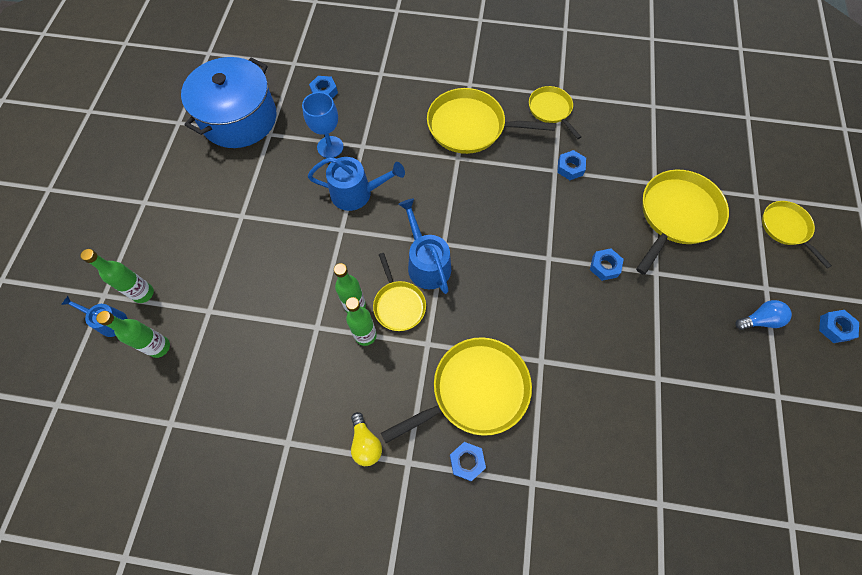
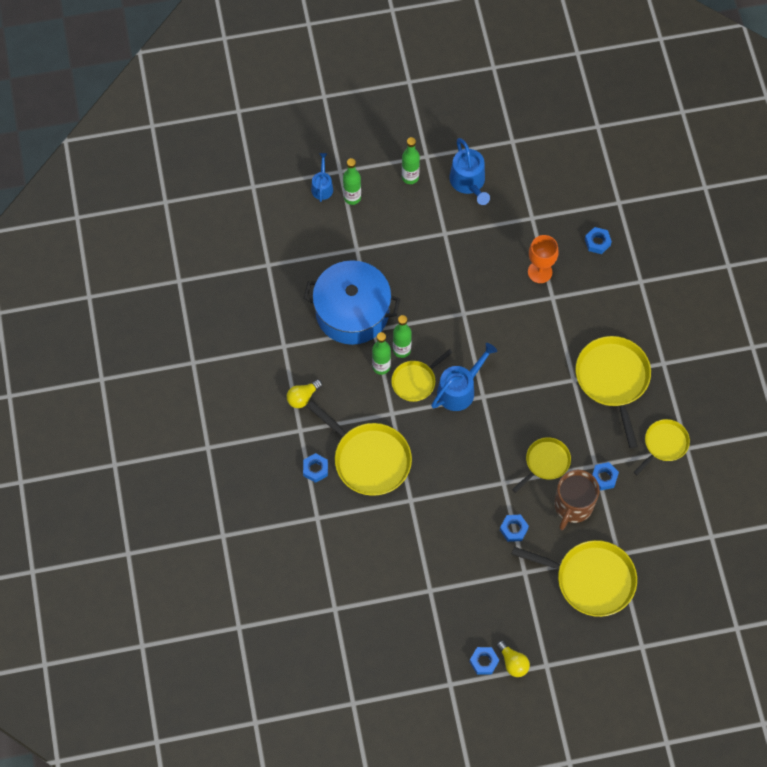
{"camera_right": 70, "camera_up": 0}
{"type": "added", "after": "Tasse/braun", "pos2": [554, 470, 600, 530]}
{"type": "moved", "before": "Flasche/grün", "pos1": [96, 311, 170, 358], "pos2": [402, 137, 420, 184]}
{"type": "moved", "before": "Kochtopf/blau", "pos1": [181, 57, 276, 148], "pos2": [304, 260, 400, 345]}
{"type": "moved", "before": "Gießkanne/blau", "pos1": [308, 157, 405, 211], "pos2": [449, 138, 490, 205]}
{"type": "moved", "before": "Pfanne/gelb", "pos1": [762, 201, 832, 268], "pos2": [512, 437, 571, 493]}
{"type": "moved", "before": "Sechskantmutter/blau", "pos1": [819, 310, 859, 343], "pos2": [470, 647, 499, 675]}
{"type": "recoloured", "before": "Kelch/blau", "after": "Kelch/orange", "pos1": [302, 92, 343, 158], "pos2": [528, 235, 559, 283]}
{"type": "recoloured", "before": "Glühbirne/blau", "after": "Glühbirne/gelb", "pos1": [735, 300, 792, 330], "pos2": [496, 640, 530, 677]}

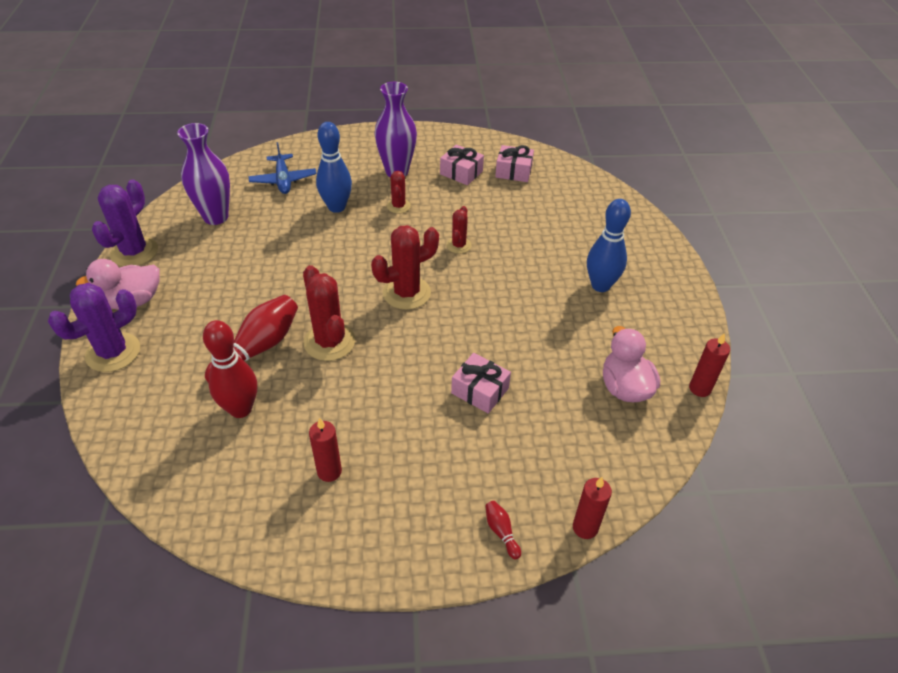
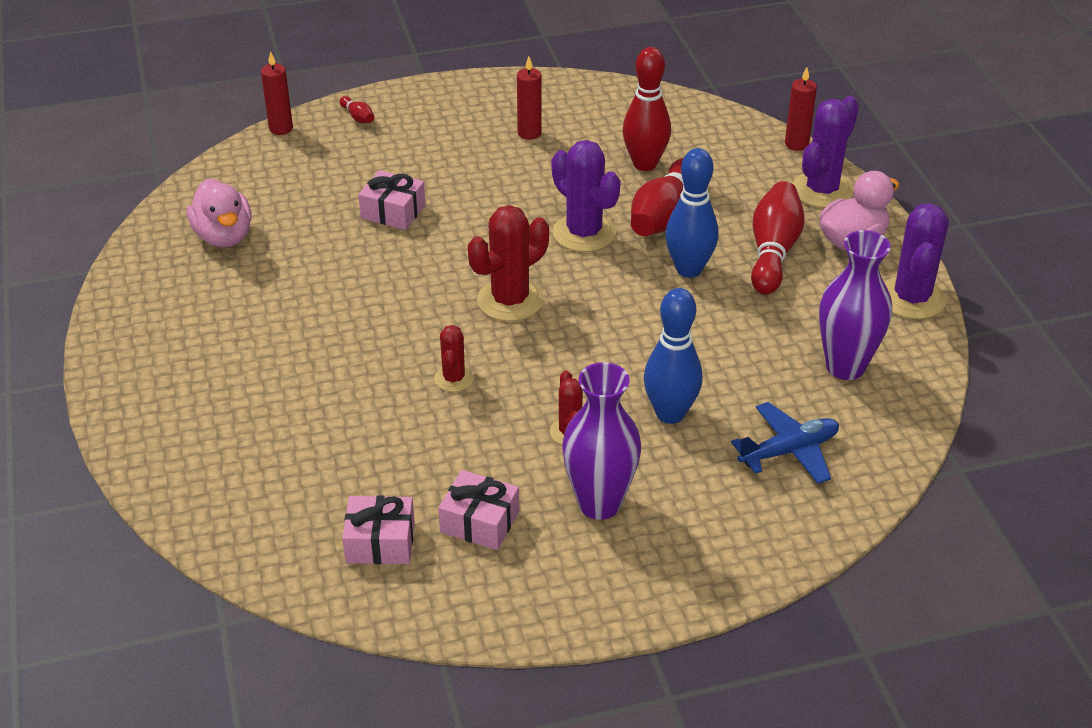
{"camera_right": 170, "camera_up": -5}
{"type": "added", "after": "Bowlingkegel/rot", "pos2": [751, 181, 805, 295]}
{"type": "moved", "before": "Bowlingkegel/blau", "pos1": [587, 199, 631, 292], "pos2": [665, 148, 718, 278]}
{"type": "moved", "before": "Kerze/rot", "pos1": [689, 333, 730, 397], "pos2": [785, 67, 817, 151]}
{"type": "recoloured", "before": "Kaktus/rot", "after": "Kaktus/lila", "pos1": [303, 265, 355, 361], "pos2": [552, 140, 621, 252]}
{"type": "turned", "before": "Flugzeug/blau", "pos1": [248, 142, 316, 194], "pos2": [731, 402, 839, 484], "turn": 90}

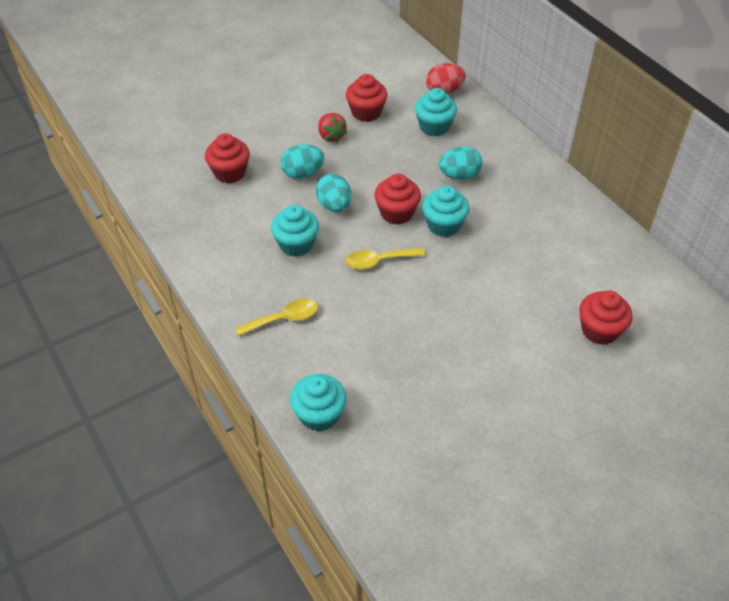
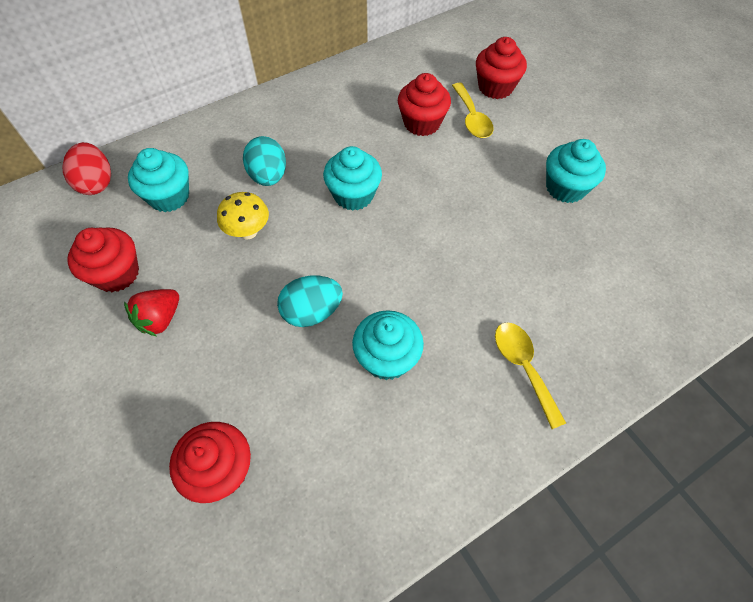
{"camera_right": -90, "camera_up": 10}
{"type": "removed", "before": "Ei/türkis", "pos1": [281, 144, 324, 179]}
{"type": "added", "after": "Pilz/gelb", "pos2": [217, 192, 269, 239]}
{"type": "moved", "before": "Muffin/türkis", "pos1": [290, 374, 347, 432], "pos2": [546, 139, 606, 203]}
{"type": "moved", "before": "Löffel/gelb", "pos1": [345, 248, 425, 270], "pos2": [452, 83, 493, 138]}
{"type": "moved", "before": "Muffin/rot", "pos1": [374, 173, 421, 225], "pos2": [398, 73, 451, 136]}
{"type": "turned", "before": "Erdbeere/rot", "pos1": [318, 113, 347, 143], "pos2": [124, 289, 179, 336], "turn": 150}

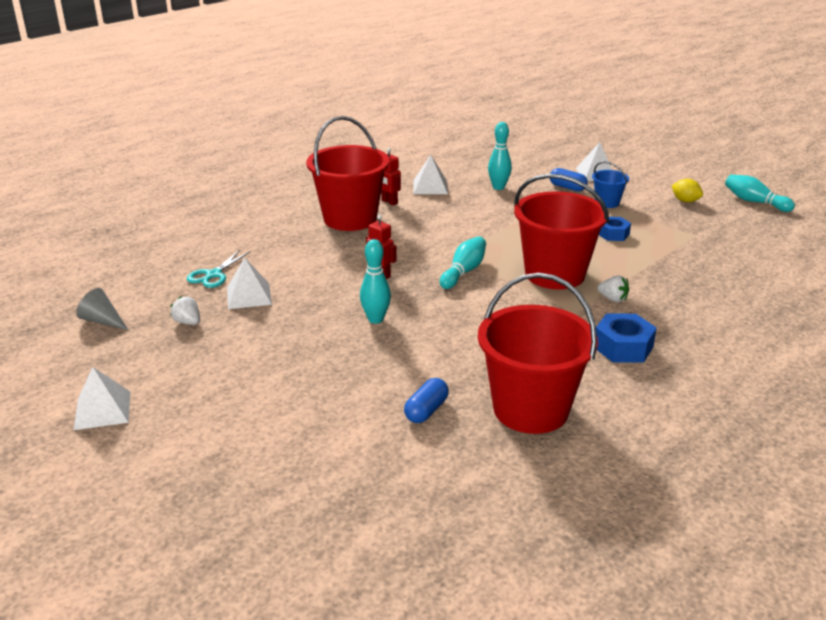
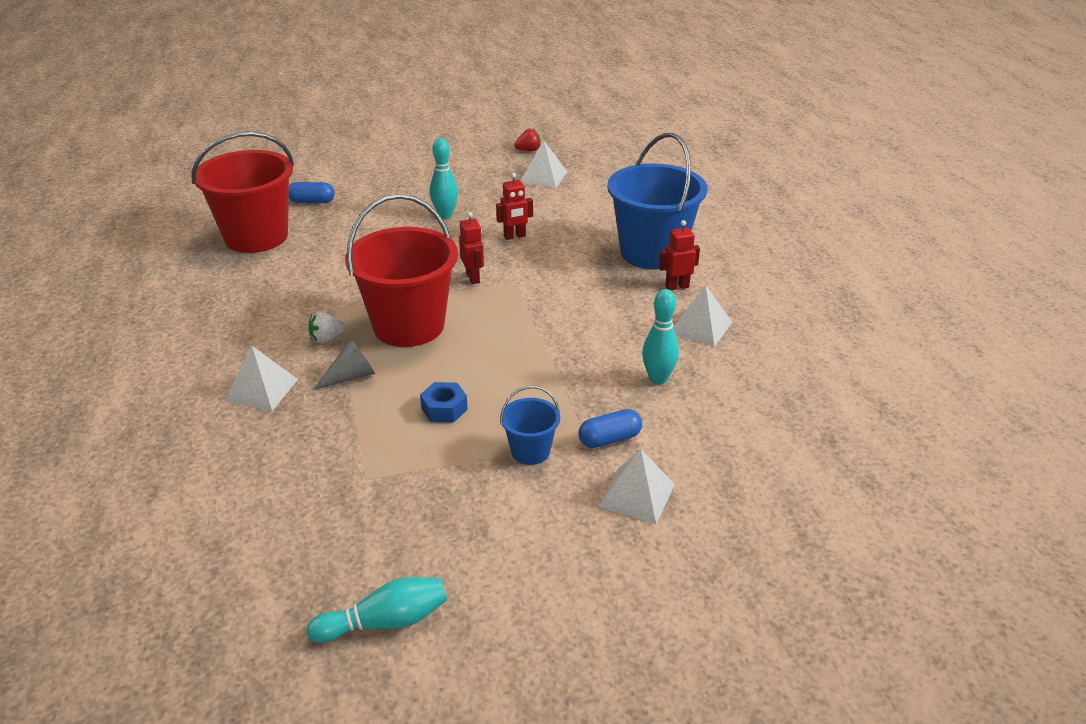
{"camera_right": 120, "camera_up": 5}
{"type": "removed", "before": "Schere/türkis", "pos1": [187, 250, 250, 288]}
{"type": "removed", "before": "Sechskantmutter/blau", "pos1": [596, 314, 657, 363]}
{"type": "removed", "before": "Zitrone/gelb", "pos1": [672, 179, 703, 203]}
{"type": "moved", "before": "Pyramide/weiß", "pos1": [74, 367, 130, 430], "pos2": [225, 346, 298, 411]}
{"type": "moved", "before": "Kegel/grau", "pos1": [76, 288, 128, 330], "pos2": [313, 339, 375, 390]}
{"type": "replaced", "before": "Bowlingkegel/türkis", "after": "Roboter/rot", "pos1": [440, 236, 486, 289], "pos2": [459, 212, 484, 284]}
{"type": "recoloured", "before": "Erdbeere/weiß", "after": "Erdbeere/rot", "pos1": [170, 296, 200, 325], "pos2": [514, 129, 541, 151]}
{"type": "recoloured", "before": "Eimer/rot", "after": "Eimer/blau", "pos1": [306, 116, 389, 231], "pos2": [607, 133, 708, 270]}
{"type": "turned", "before": "Kapsel/blau", "pos1": [404, 378, 449, 423], "pos2": [289, 182, 335, 203], "turn": -60}

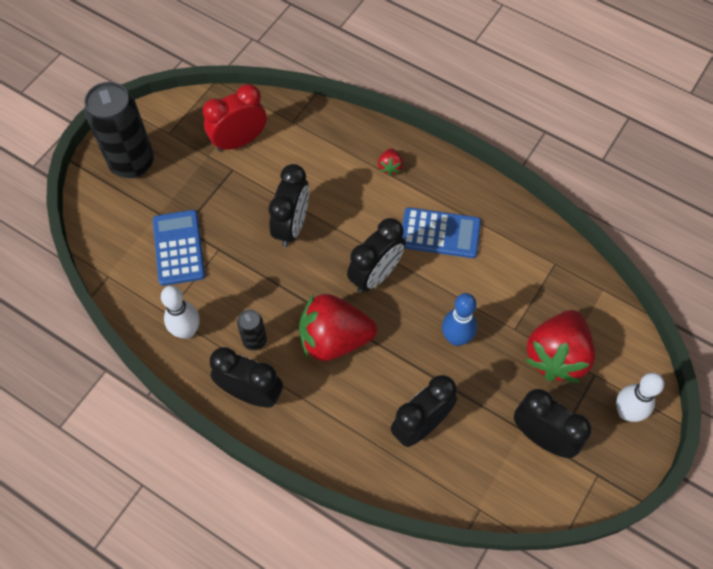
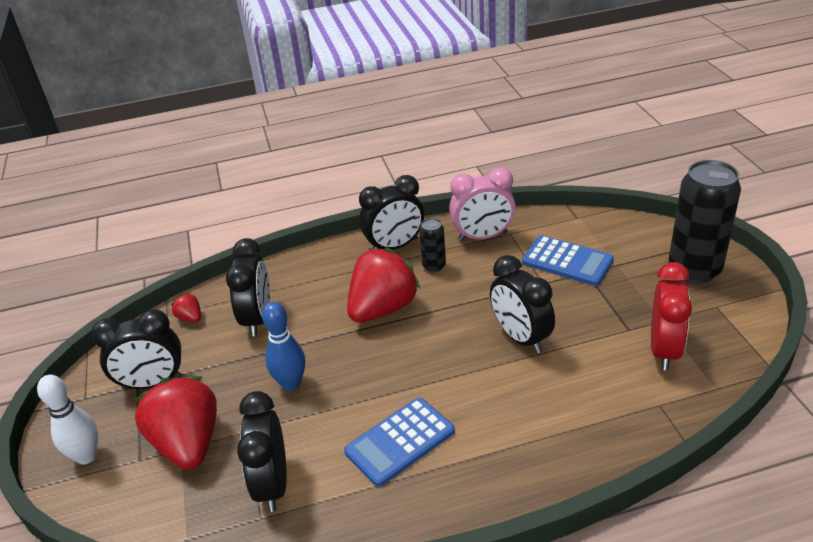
{"camera_right": 135, "camera_up": -25}
{"type": "moved", "before": "Wecker/schwarz", "pos1": [347, 218, 406, 293], "pos2": [237, 391, 287, 512]}
{"type": "moved", "before": "Erdbeere/rot", "pos1": [378, 148, 403, 176], "pos2": [171, 293, 201, 322]}
{"type": "replaced", "before": "Bowlingkegel/weiß", "after": "Wecker/rosa", "pos1": [161, 286, 200, 339], "pos2": [449, 167, 516, 241]}

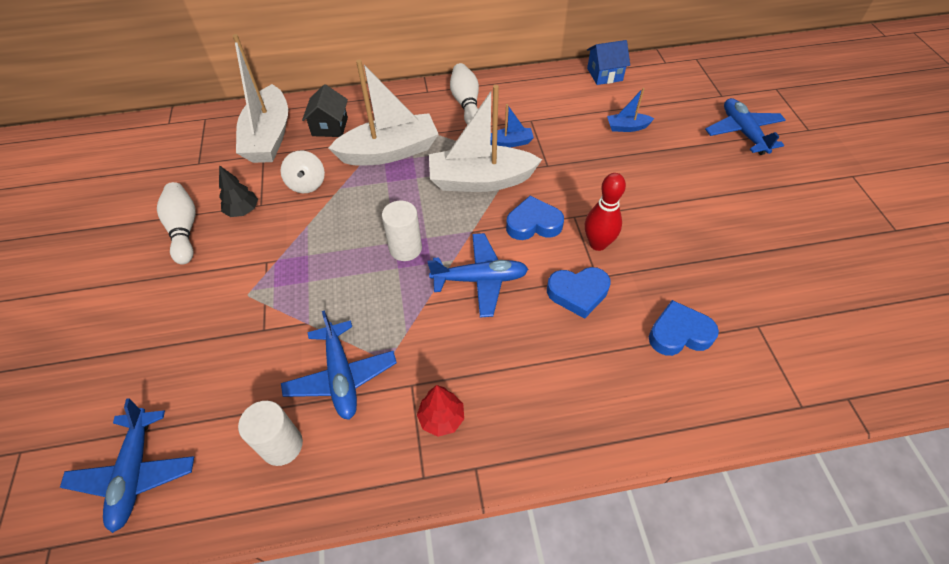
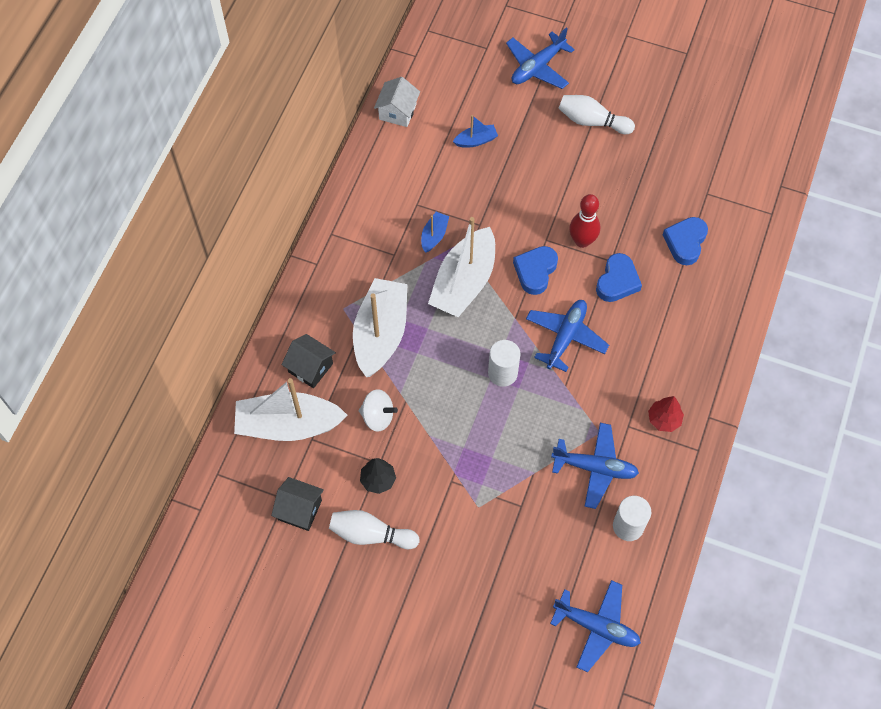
{"camera_right": -60, "camera_up": 10}
{"type": "added", "after": "Haus/schwarz", "pos2": [271, 477, 324, 531]}
{"type": "moved", "before": "Bowlingkegel/weiß", "pos1": [450, 63, 479, 125], "pos2": [558, 95, 635, 134]}
{"type": "recoloured", "before": "Haus/blau", "after": "Haus/weiß", "pos1": [587, 40, 630, 85], "pos2": [374, 77, 420, 127]}
{"type": "turned", "before": "Boot/weiß", "pos1": [233, 34, 288, 163], "pos2": [234, 378, 348, 441], "turn": 150}
{"type": "turned", "before": "Boot/blau", "pos1": [607, 88, 655, 132], "pos2": [453, 115, 498, 147], "turn": -135}
{"type": "turned", "before": "Flugzeug/blau", "pos1": [705, 98, 786, 155], "pos2": [506, 28, 575, 89], "turn": -60}

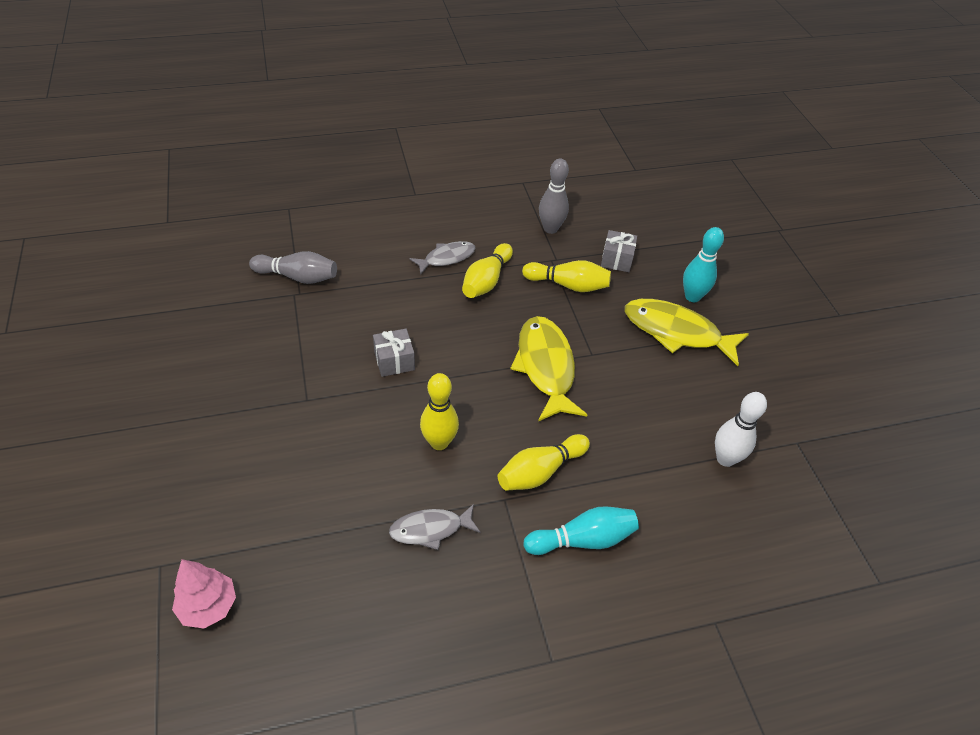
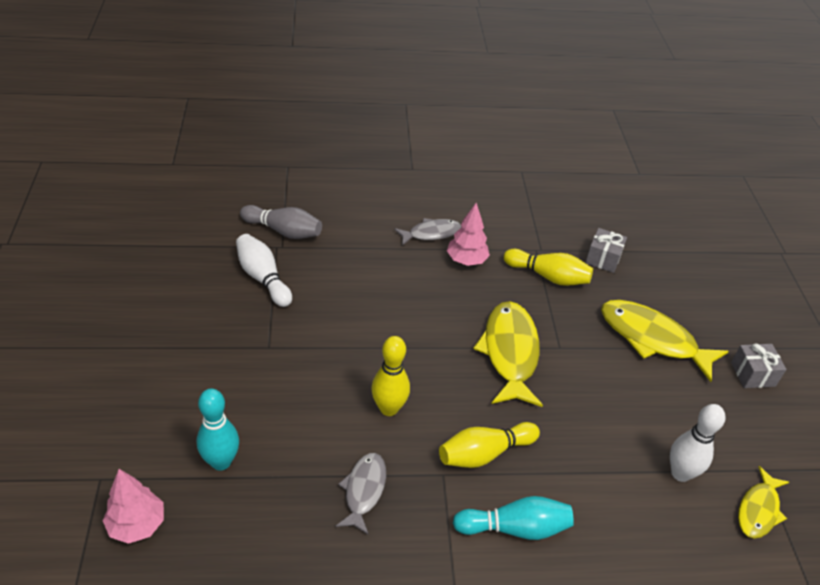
{"camera_right": 10, "camera_up": -5}
{"type": "removed", "before": "Bowlingkegel/grau", "pos1": [539, 159, 569, 234]}
{"type": "added", "after": "Bowlingkegel/weiß", "pos2": [236, 234, 292, 307]}
{"type": "added", "after": "Fisch/gelb", "pos2": [738, 466, 789, 539]}
{"type": "moved", "before": "Geschenk/grau", "pos1": [373, 329, 415, 377], "pos2": [731, 343, 786, 388]}
{"type": "moved", "before": "Bowlingkegel/türkis", "pos1": [683, 227, 724, 302], "pos2": [197, 388, 239, 470]}
{"type": "replaced", "before": "Bowlingkegel/gelb", "after": "Baum/rosa", "pos1": [462, 243, 513, 298], "pos2": [447, 203, 490, 266]}
{"type": "turned", "before": "Fisch/grau", "pos1": [389, 504, 481, 550], "pos2": [336, 453, 386, 535], "turn": 105}

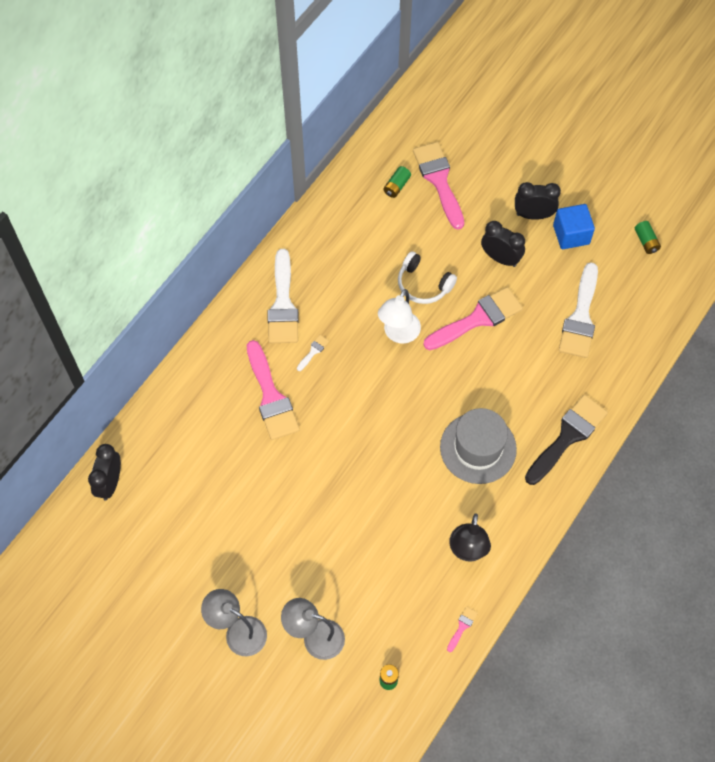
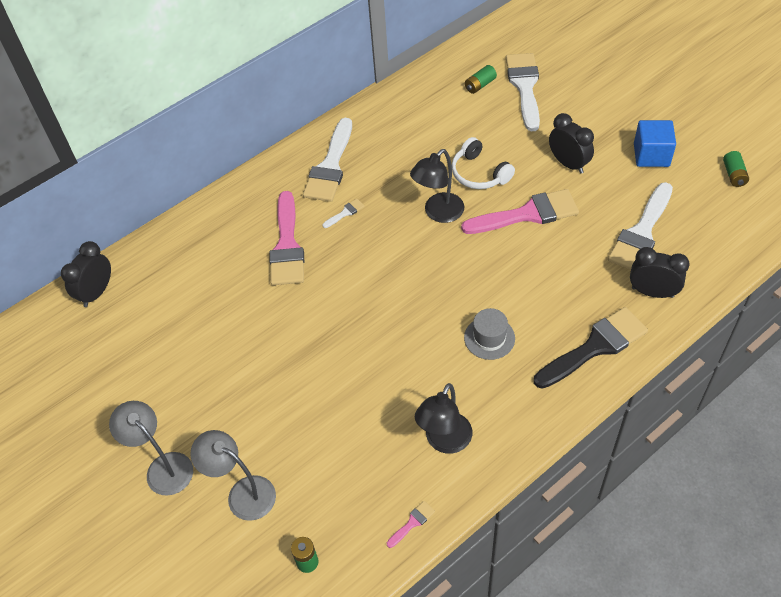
{"camera_right": 20, "camera_up": -10}
{"type": "moved", "before": "Wecker/schwarz", "pos1": [515, 182, 561, 220], "pos2": [630, 247, 689, 298]}
{"type": "recoloured", "before": "Lampe/weiß", "after": "Lampe/schwarz", "pos1": [378, 289, 421, 344], "pos2": [410, 149, 464, 223]}
{"type": "recoloured", "before": "Pinsel/rosa", "after": "Pinsel/weiß", "pos1": [413, 142, 464, 230], "pos2": [506, 53, 540, 131]}
{"type": "resized", "before": "Hut/grau", "pos1": [440, 408, 517, 484], "pos2": [464, 308, 515, 360], "scale": 0.58}

